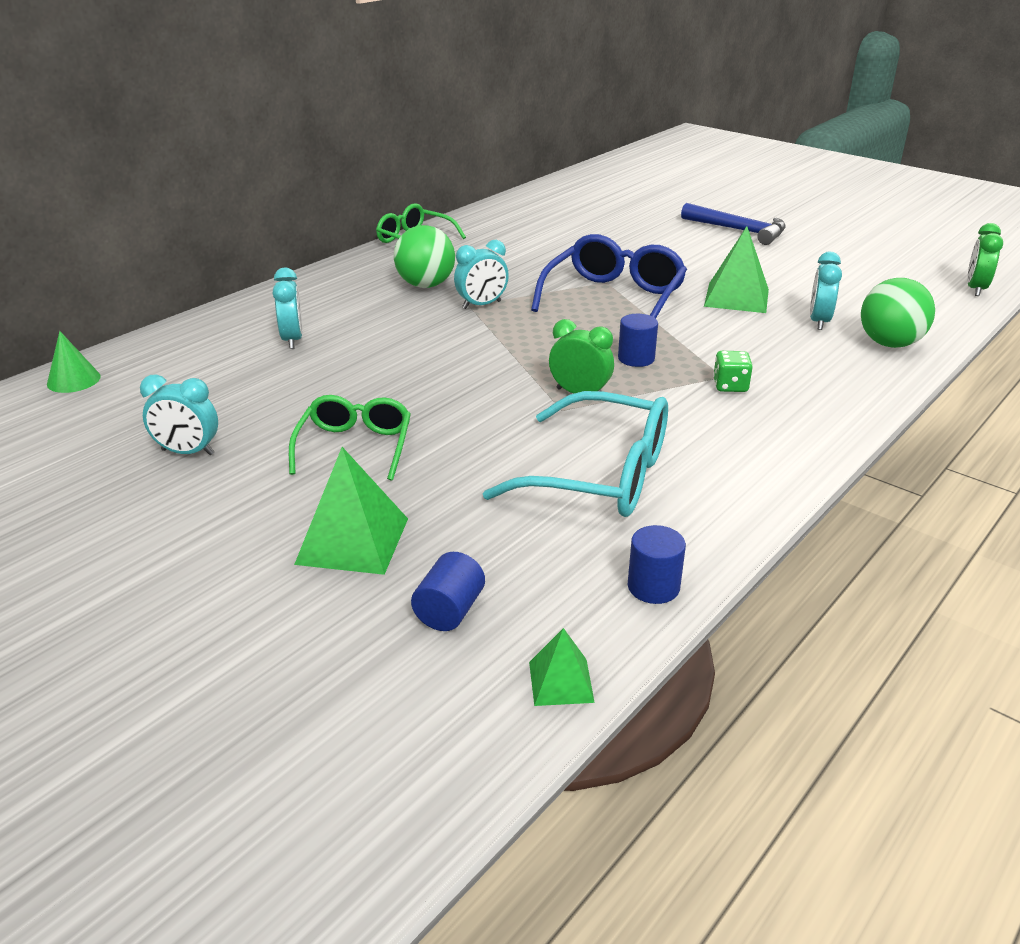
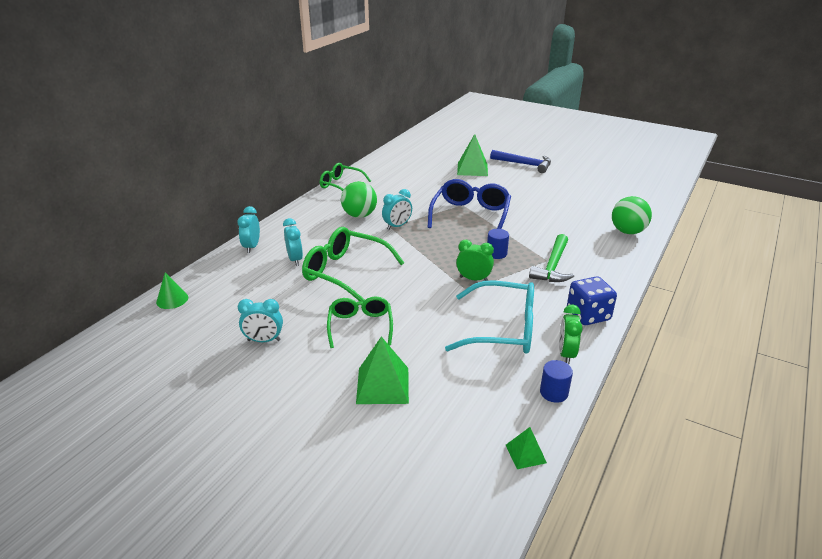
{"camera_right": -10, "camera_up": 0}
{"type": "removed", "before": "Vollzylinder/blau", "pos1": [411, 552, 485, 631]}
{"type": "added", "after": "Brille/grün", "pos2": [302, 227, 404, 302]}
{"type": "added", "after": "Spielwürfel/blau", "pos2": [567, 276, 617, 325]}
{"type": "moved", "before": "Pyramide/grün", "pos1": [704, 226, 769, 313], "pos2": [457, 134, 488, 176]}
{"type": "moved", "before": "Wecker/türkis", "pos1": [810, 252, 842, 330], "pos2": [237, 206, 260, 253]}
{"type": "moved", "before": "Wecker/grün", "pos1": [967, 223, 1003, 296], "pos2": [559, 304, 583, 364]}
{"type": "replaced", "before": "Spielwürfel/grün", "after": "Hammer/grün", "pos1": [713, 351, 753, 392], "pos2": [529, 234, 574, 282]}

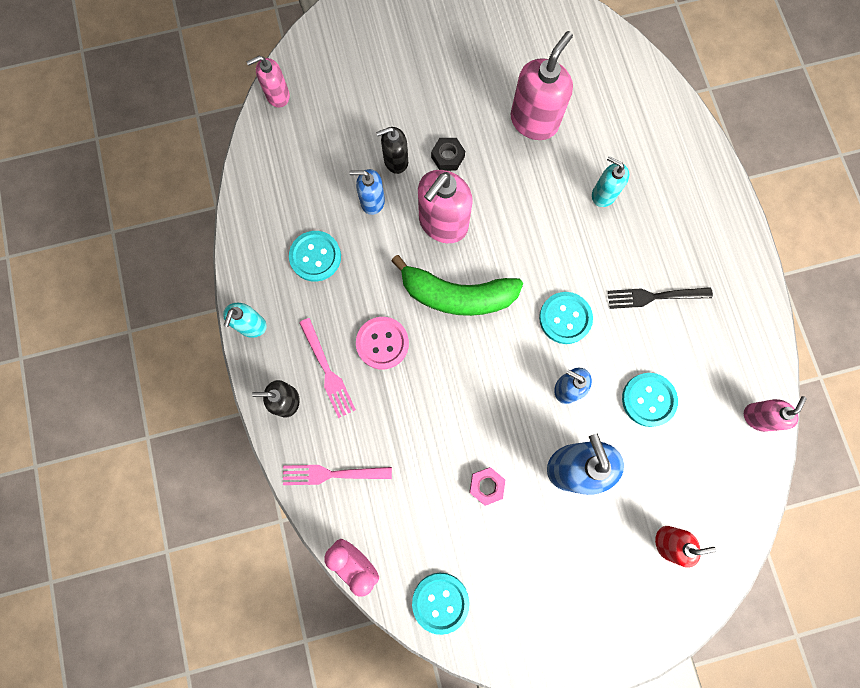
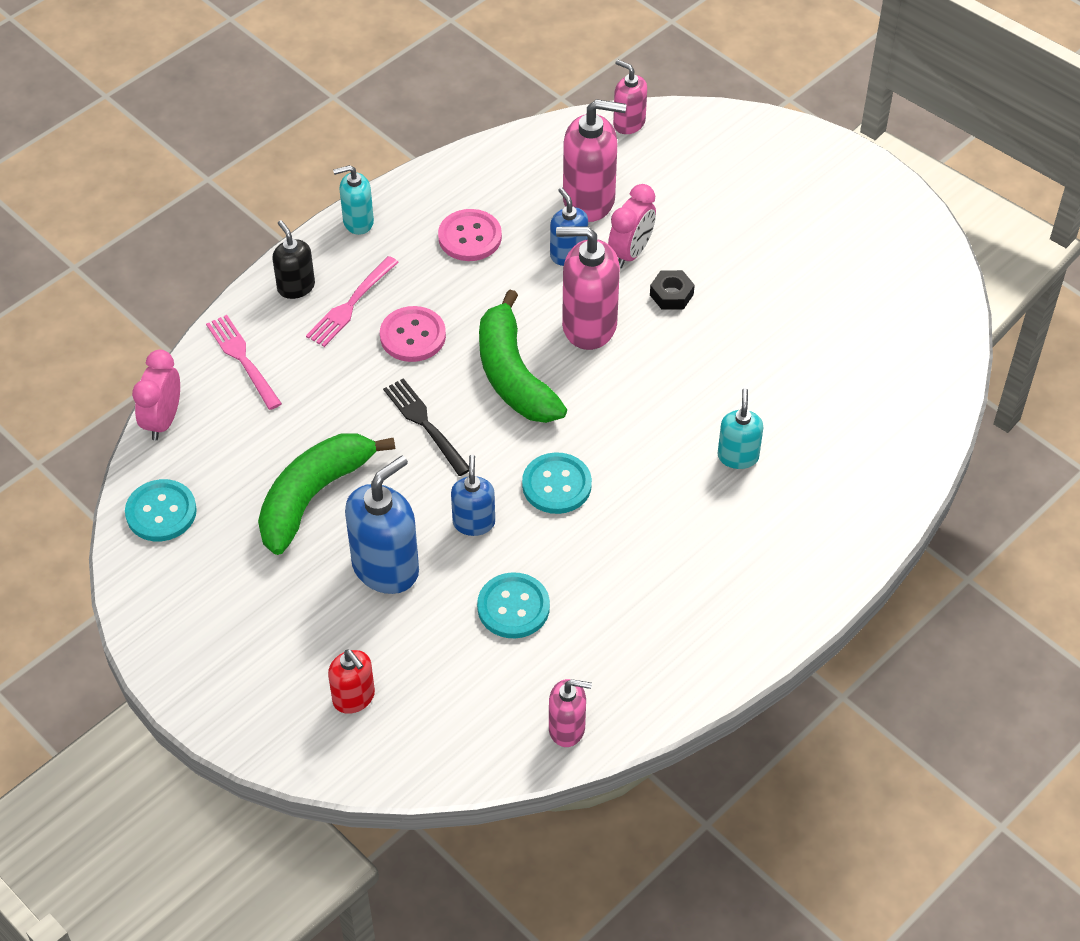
{"camera_right": 60, "camera_up": -25}
{"type": "moved", "before": "Seifenspender/rosa", "pos1": [511, 31, 573, 140], "pos2": [563, 99, 626, 222]}
{"type": "moved", "before": "Gabel/schwarz", "pos1": [608, 287, 713, 309], "pos2": [383, 378, 469, 476]}
{"type": "replaced", "before": "Seifenspender/schwarz", "after": "Wecker/rosa", "pos1": [376, 127, 408, 174], "pos2": [608, 184, 656, 268]}
{"type": "replaced", "before": "Sechskantmutter/rosa", "after": "Banane/grün", "pos1": [469, 467, 505, 506], "pos2": [258, 434, 395, 555]}
{"type": "recoloured", "before": "Knopf/türkis", "after": "Knopf/rosa", "pos1": [289, 231, 341, 282], "pos2": [438, 209, 502, 261]}

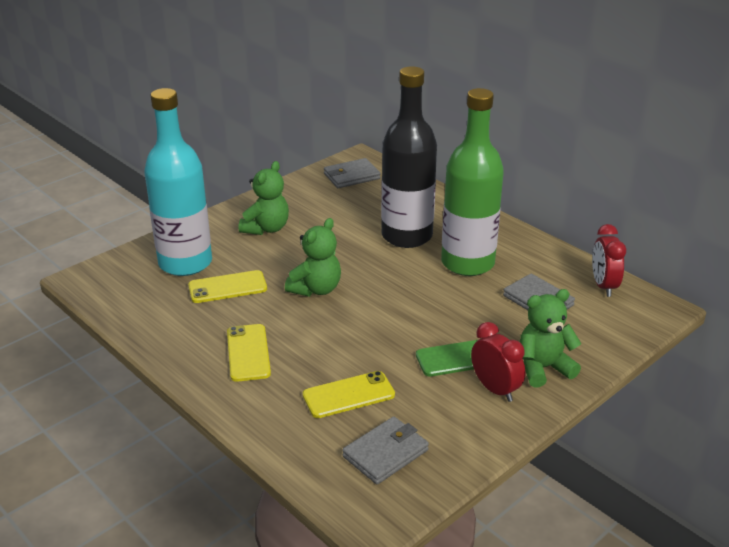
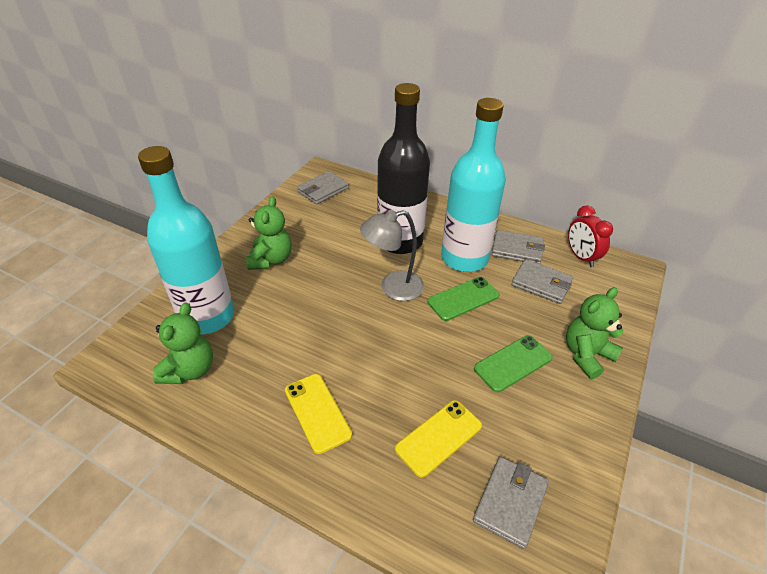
{"camera_right": -20, "camera_up": 10}
{"type": "removed", "before": "Handy/gelb", "pos1": [188, 270, 267, 303]}
{"type": "removed", "before": "Wecker/rot", "pos1": [471, 322, 525, 402]}
{"type": "added", "after": "Lampe/grau", "pos2": [360, 210, 424, 301]}
{"type": "added", "after": "Handy/grün", "pos2": [428, 277, 499, 321]}
{"type": "added", "after": "Geldbörse/grau", "pos2": [491, 230, 545, 264]}
{"type": "moved", "before": "Teddybär/grün", "pos1": [285, 218, 341, 297], "pos2": [153, 302, 213, 384]}
{"type": "recoloured", "before": "Flasche/grün", "after": "Flasche/türkis", "pos1": [441, 88, 504, 276], "pos2": [441, 98, 506, 272]}

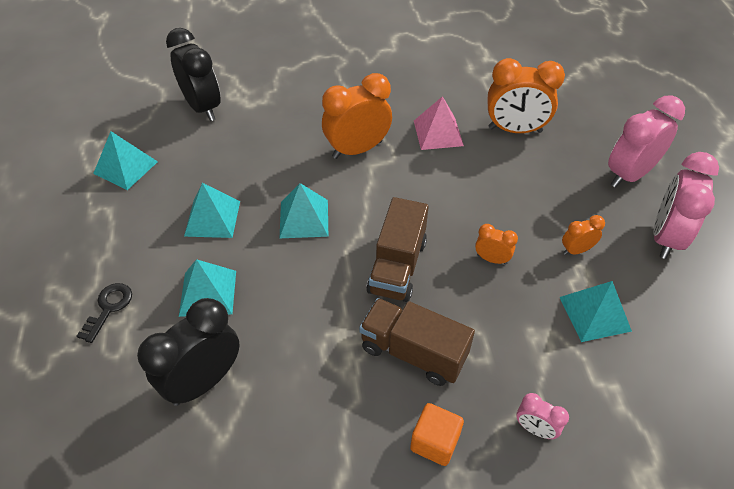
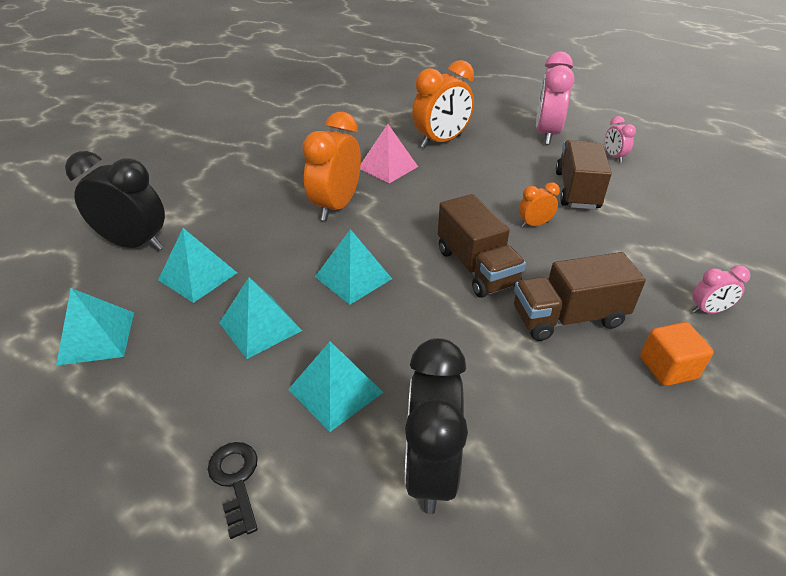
{"camera_right": -40, "camera_up": -10}
{"type": "moved", "before": "Pyramide/türkis", "pos1": [559, 281, 632, 342], "pos2": [158, 228, 237, 303]}
{"type": "replaced", "before": "Wecker/orange", "after": "Lastwagen/braun", "pos1": [562, 215, 605, 255], "pos2": [556, 140, 612, 209]}
{"type": "resized", "before": "Wecker/rosa", "pos1": [654, 152, 719, 259], "pos2": [605, 116, 636, 162], "scale": 0.49}

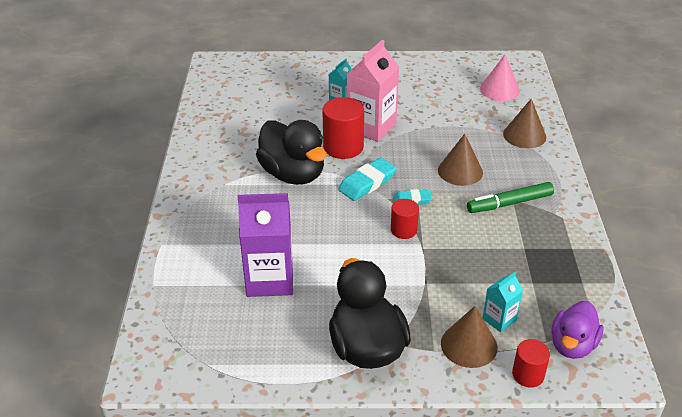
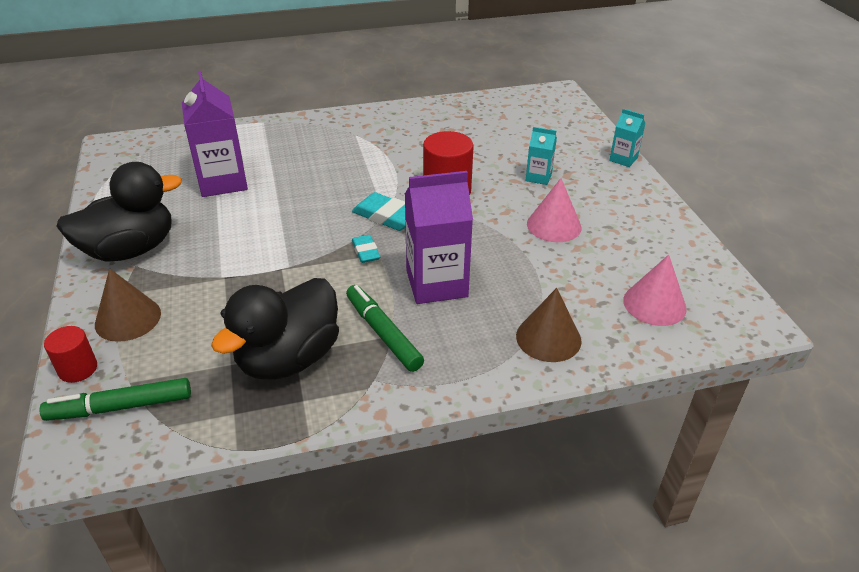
{"camera_right": 75, "camera_up": 0}
{"type": "removed", "before": "Getränkekarton/rosa", "pos1": [347, 40, 399, 142]}
{"type": "removed", "before": "Vollzylinder/rot", "pos1": [391, 199, 419, 239]}
{"type": "added", "after": "Kegel/rosa", "pos2": [527, 178, 581, 242]}
{"type": "moved", "before": "Ente/schwarz", "pos1": [256, 120, 327, 185], "pos2": [211, 278, 339, 380]}
{"type": "moved", "before": "Getränkekarton/türkis", "pos1": [483, 272, 523, 333], "pos2": [609, 109, 646, 167]}
{"type": "replaced", "before": "Kegel/braun", "after": "Getränkekarton/lila", "pos1": [438, 134, 483, 186], "pos2": [405, 171, 473, 304]}
{"type": "replaced", "before": "Ente/lila", "after": "Filzstift/grün", "pos1": [551, 301, 603, 359], "pos2": [39, 378, 191, 421]}

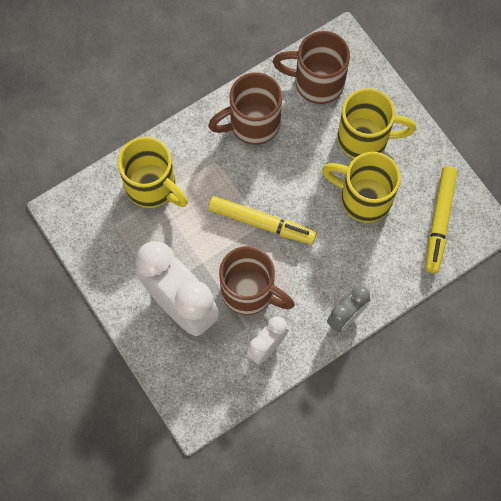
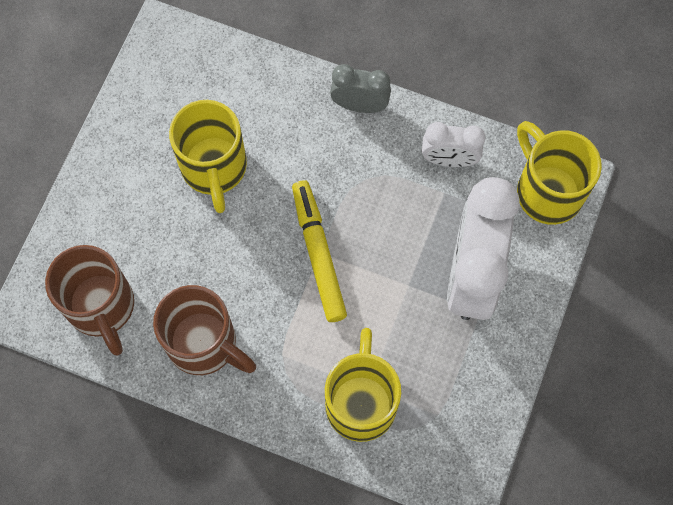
{"camera_right": -125, "camera_up": 0}
{"type": "removed", "before": "Tasse/braun", "pos1": [219, 246, 295, 315]}
{"type": "removed", "before": "Filzstift/gelb", "pos1": [425, 166, 457, 273]}
{"type": "moved", "before": "Tasse/gelb", "pos1": [337, 88, 416, 159], "pos2": [517, 121, 602, 225]}

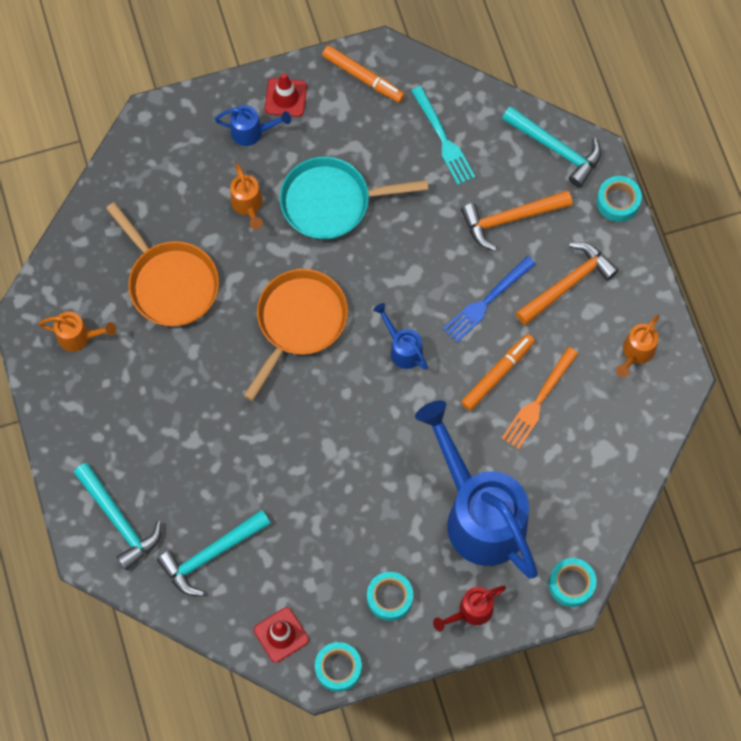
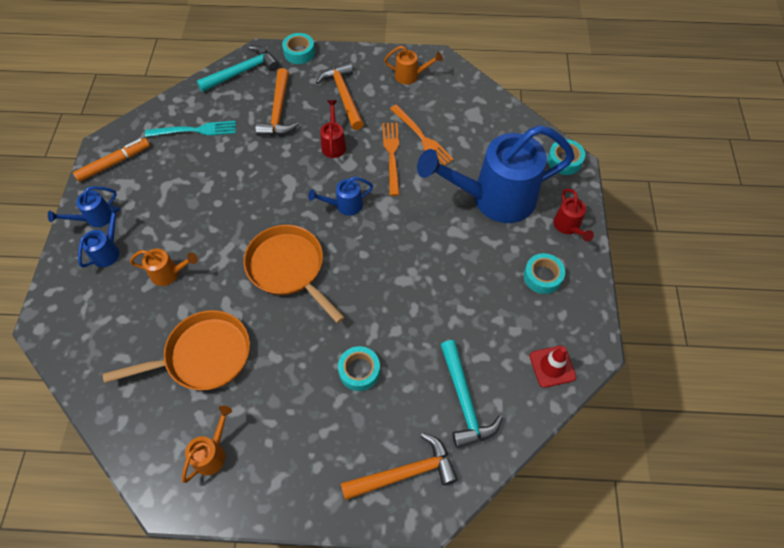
{"camera_right": -70, "camera_up": -10}
{"type": "removed", "before": "Pfanne/türkis", "pos1": [280, 157, 428, 240]}
{"type": "moved", "before": "Klebeband/türkis", "pos1": [315, 642, 362, 692], "pos2": [338, 346, 380, 391]}
{"type": "replaced", "before": "Leitkegel/rot", "after": "Gießkanne/blau", "pos1": [265, 73, 307, 117], "pos2": [48, 186, 117, 227]}
{"type": "replaced", "before": "Gabel/blau", "after": "Gießkanne/rot", "pos1": [443, 256, 536, 343], "pos2": [320, 100, 346, 158]}
{"type": "replaced", "before": "Filzstift/orange", "after": "Gabel/orange", "pos1": [461, 334, 535, 411], "pos2": [382, 123, 400, 196]}
{"type": "recoloured", "before": "Hammer/türkis", "after": "Hammer/orange", "pos1": [74, 463, 161, 570], "pos2": [341, 433, 458, 500]}
{"type": "turned", "before": "Gießkanne/orange", "pos1": [616, 315, 659, 377], "pos2": [384, 46, 443, 84], "turn": -45}

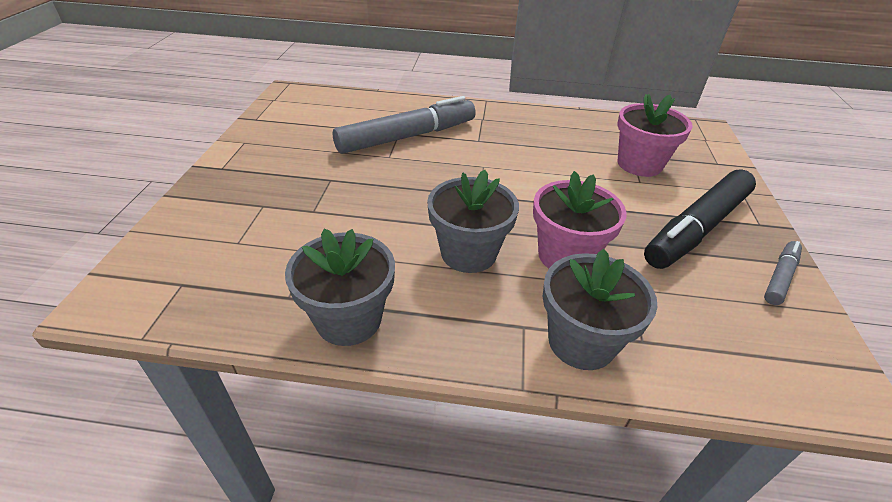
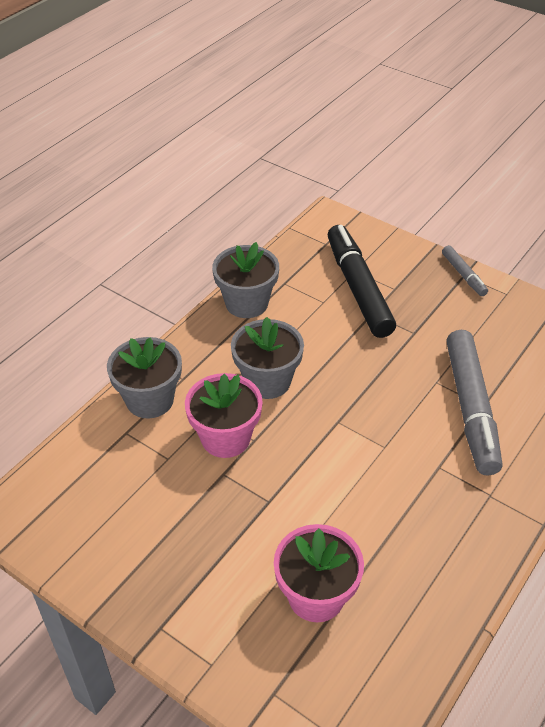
{"camera_right": 120, "camera_up": 5}
{"type": "moved", "before": "Filzstift/schwarz", "pos1": [644, 169, 756, 269], "pos2": [328, 225, 396, 338]}
{"type": "moved", "before": "Filzstift/grau", "pos1": [764, 241, 802, 305], "pos2": [442, 245, 488, 296]}

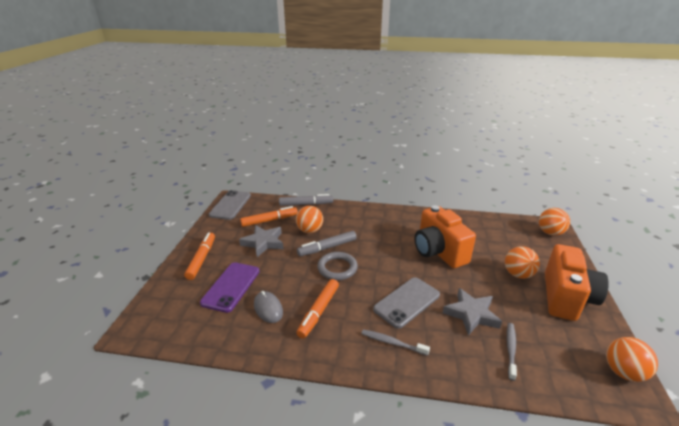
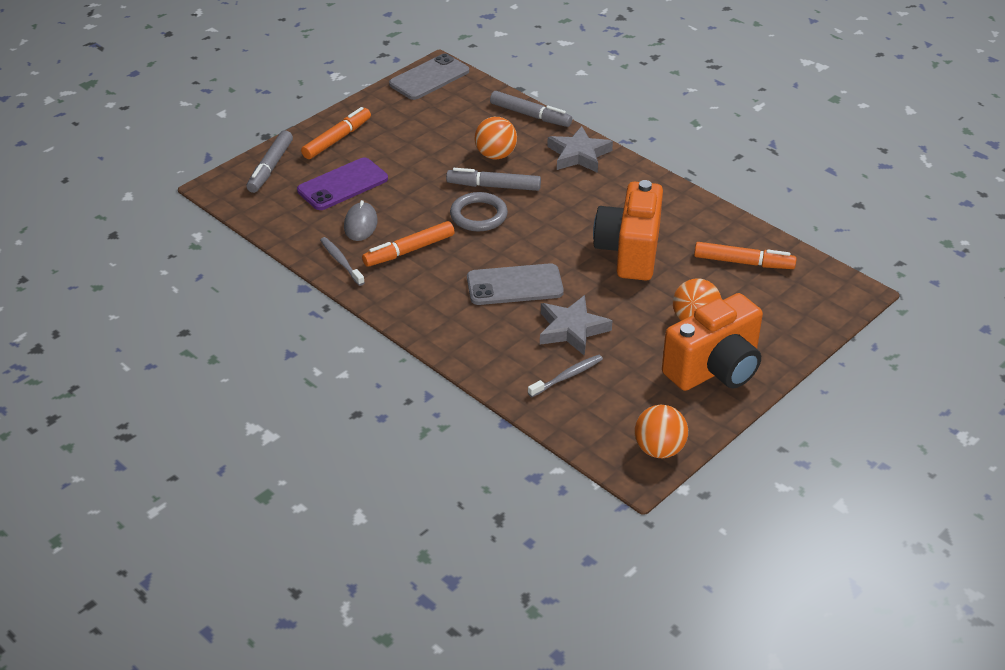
{"camera_right": 35, "camera_up": 10}
{"type": "removed", "before": "Ball/orange", "pos1": [539, 208, 570, 236]}
{"type": "added", "after": "Filzstift/grau", "pos2": [246, 130, 293, 193]}
{"type": "moved", "before": "Stern/grau", "pos1": [239, 225, 283, 257], "pos2": [547, 126, 613, 173]}
{"type": "moved", "before": "Filzstift/orange", "pos1": [240, 206, 298, 227], "pos2": [694, 242, 797, 269]}
{"type": "moved", "before": "Zahnbürste/grau", "pos1": [361, 330, 430, 356], "pos2": [320, 237, 365, 286]}

